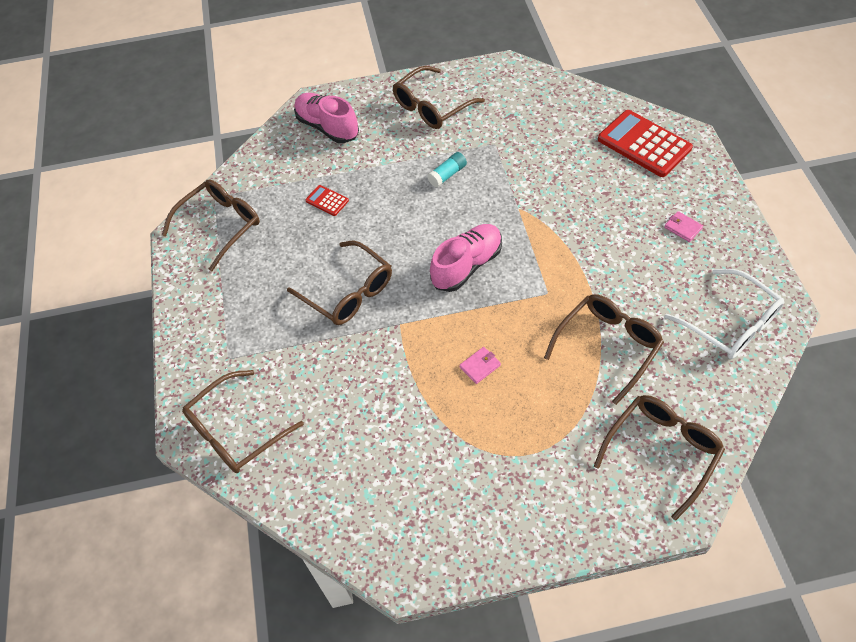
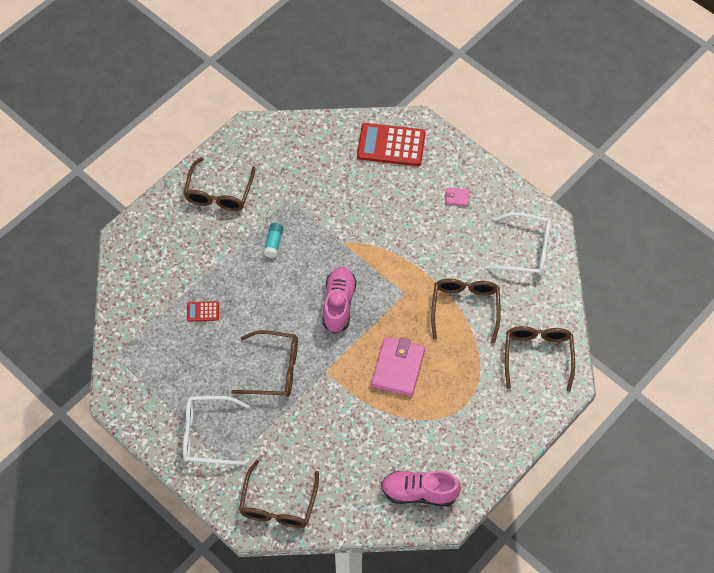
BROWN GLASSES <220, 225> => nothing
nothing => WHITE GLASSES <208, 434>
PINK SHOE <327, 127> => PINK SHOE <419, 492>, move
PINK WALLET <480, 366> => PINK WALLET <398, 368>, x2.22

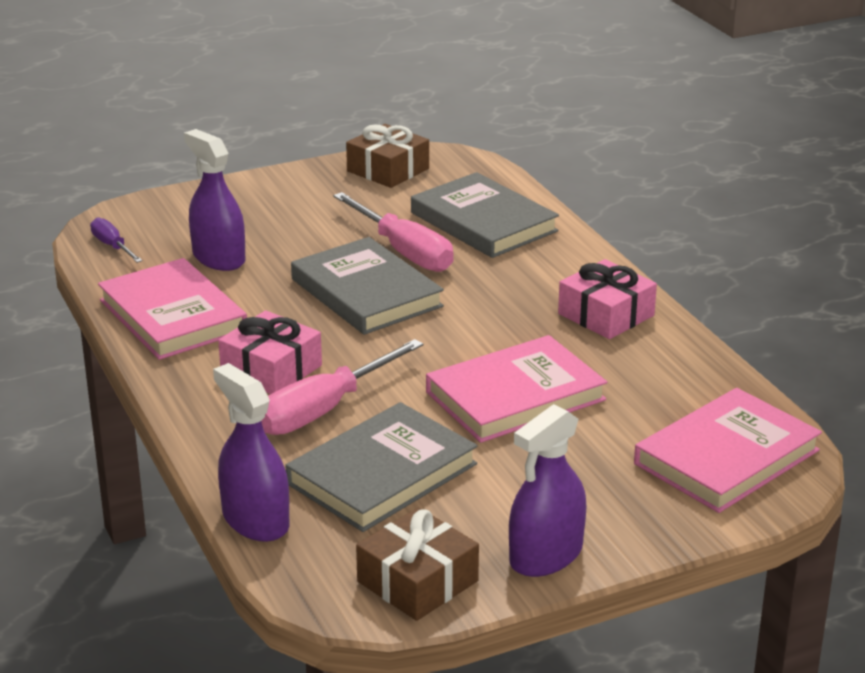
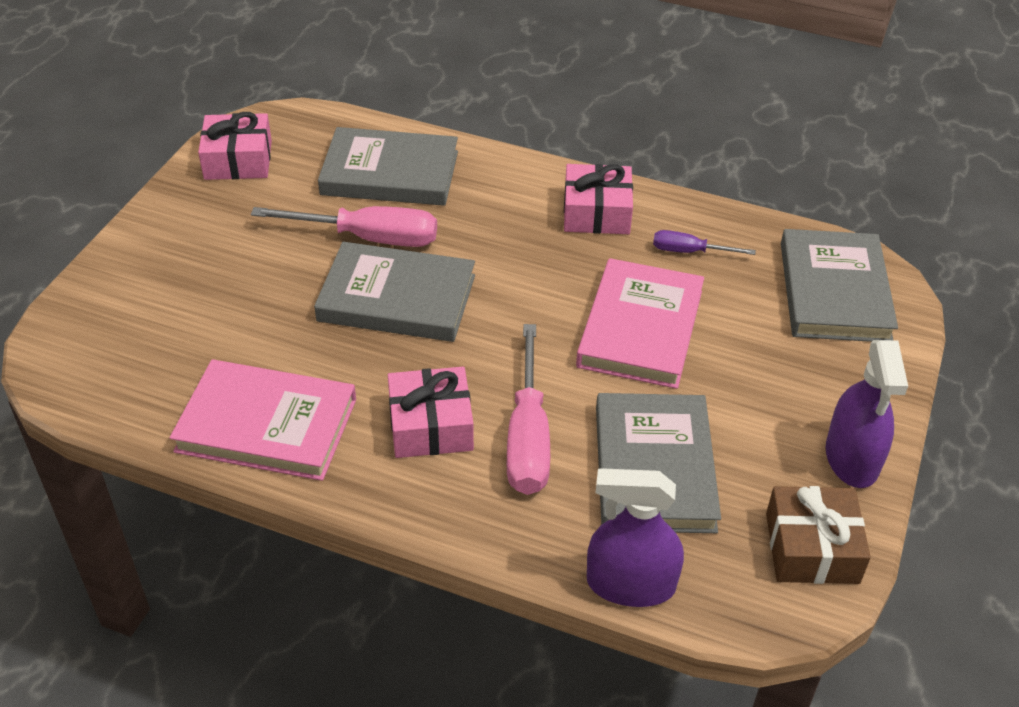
PURPLE SPRAY BOTTLE <218, 258> => nothing
PURPLE SCREWDRIVER <112, 246> => PURPLE SCREWDRIVER <689, 251>, move
BROWN GIFT <388, 170> => PINK GIFT <238, 160>
PINK BOOK <726, 457> => GREY BOOK <834, 291>

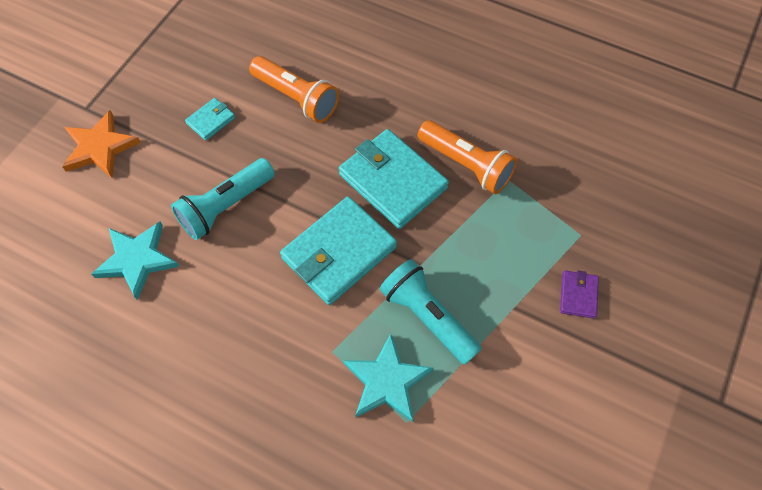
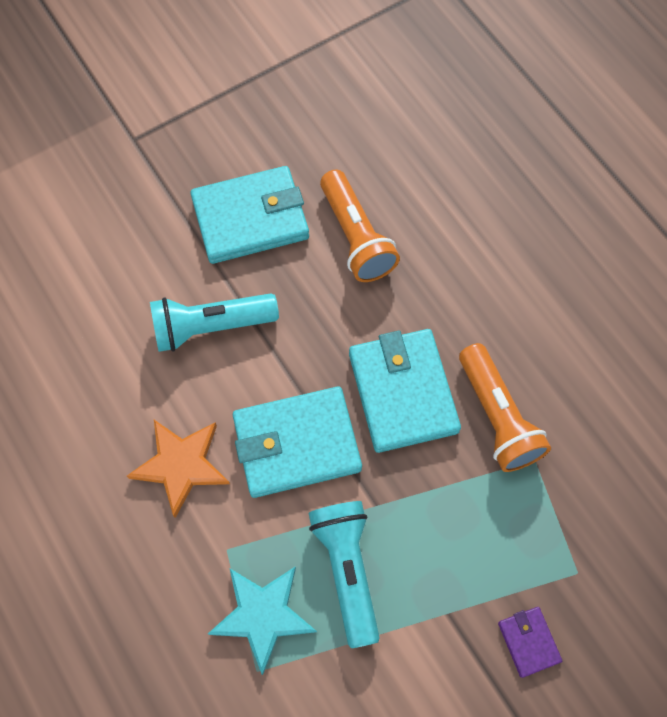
TURQUOISE STAR <137, 260> => nothing
ORANGE STAR <100, 147> => ORANGE STAR <181, 465>, move
PURPLE WALLET <578, 295> => PURPLE WALLET <528, 642>, 60 degrees counterclockwise
TURQUOISE WALLET <211, 120> => TURQUOISE WALLET <250, 218>, x2.15

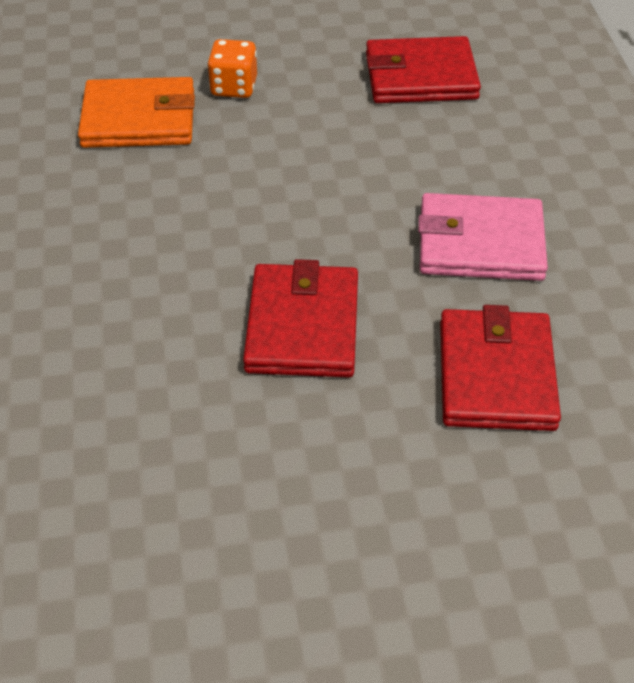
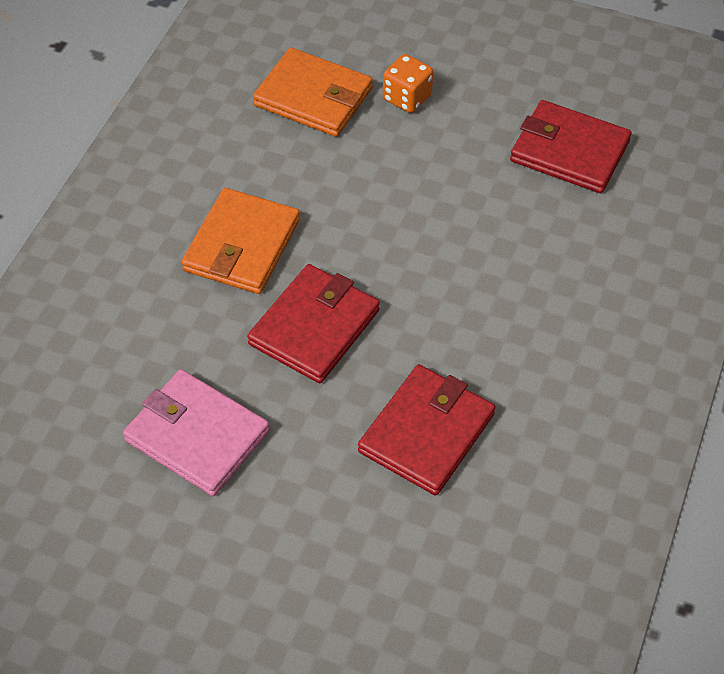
nothing => ORANGE WALLET <241, 245>
PINK WALLET <480, 243> => PINK WALLET <197, 436>, move

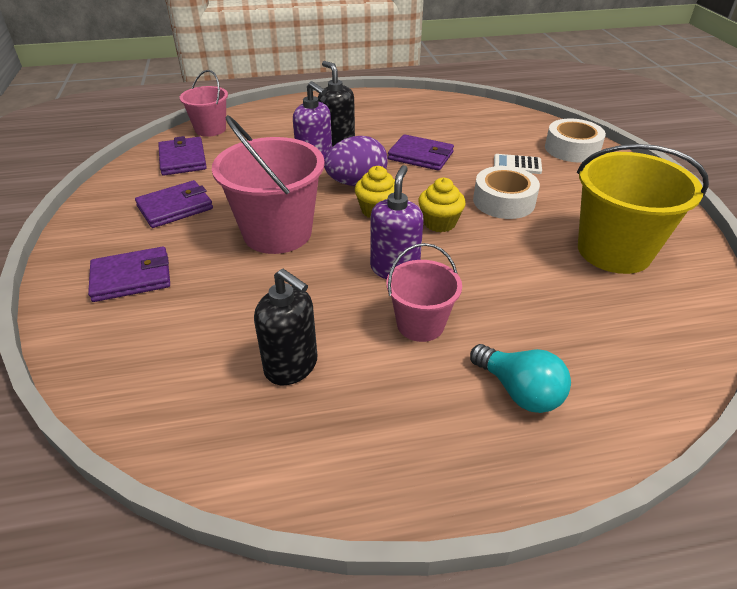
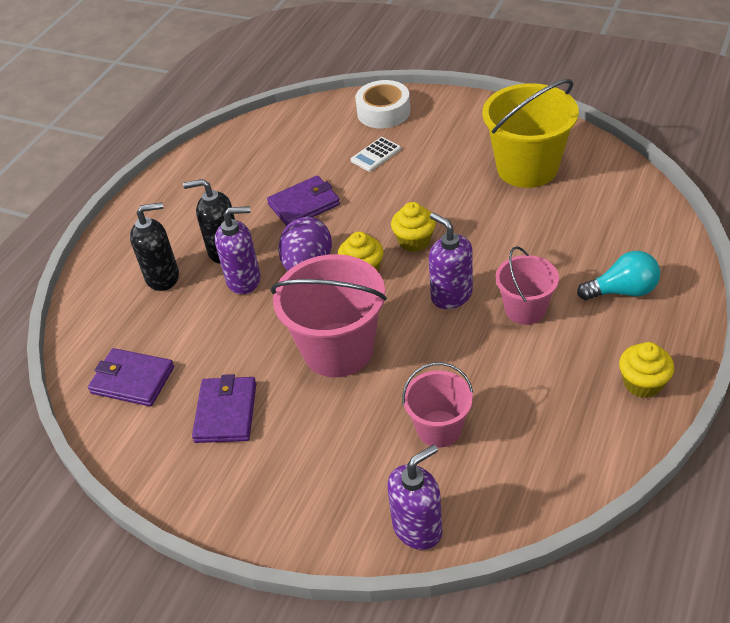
PURPLE WALLET <132, 277> => nothing
WHITE TAPE <503, 201> => nothing
nothing => PURPLE SOAP DISPENSER <417, 528>
nothing => YELLOW CUPCAKE <642, 383>
PINK BUCKET <210, 129> => PINK BUCKET <439, 429>, move
BLACK SOAP DISPENSER <291, 366> => BLACK SOAP DISPENSER <163, 277>, move

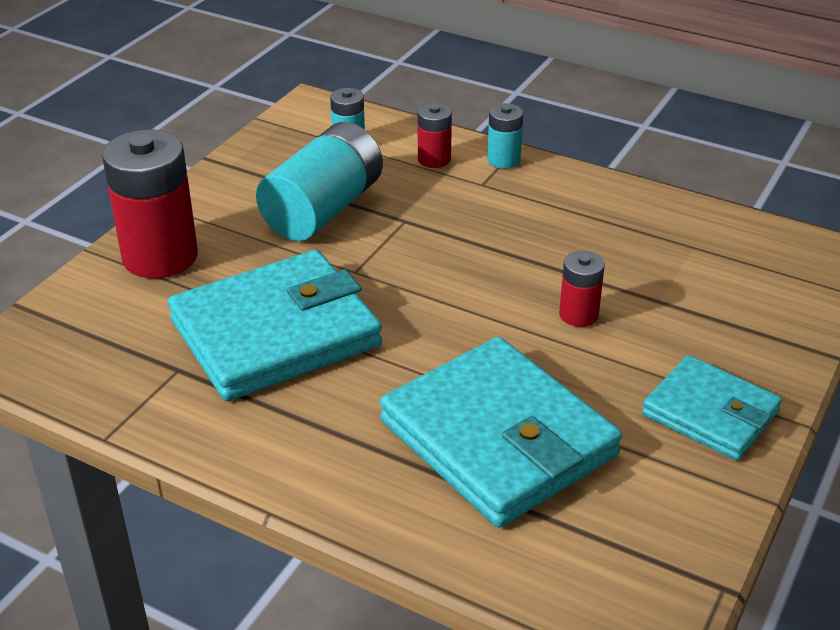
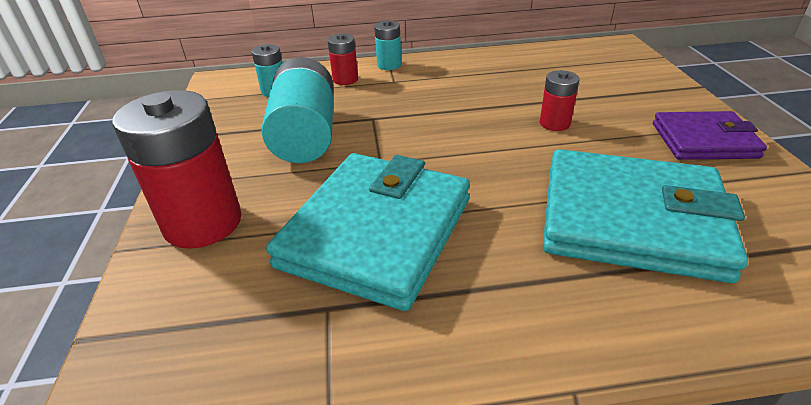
TURQUOISE WALLET <710, 413> => PURPLE WALLET <704, 141>

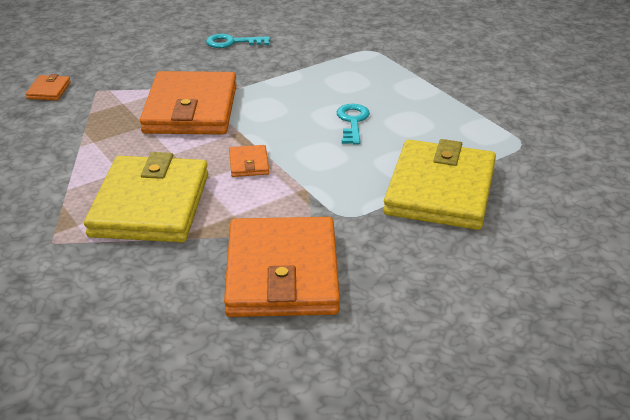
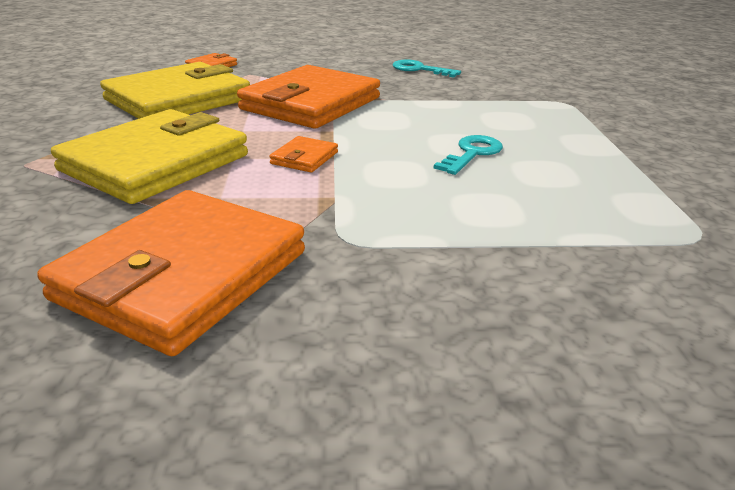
YELLOW WALLET <440, 190> => YELLOW WALLET <178, 100>, move

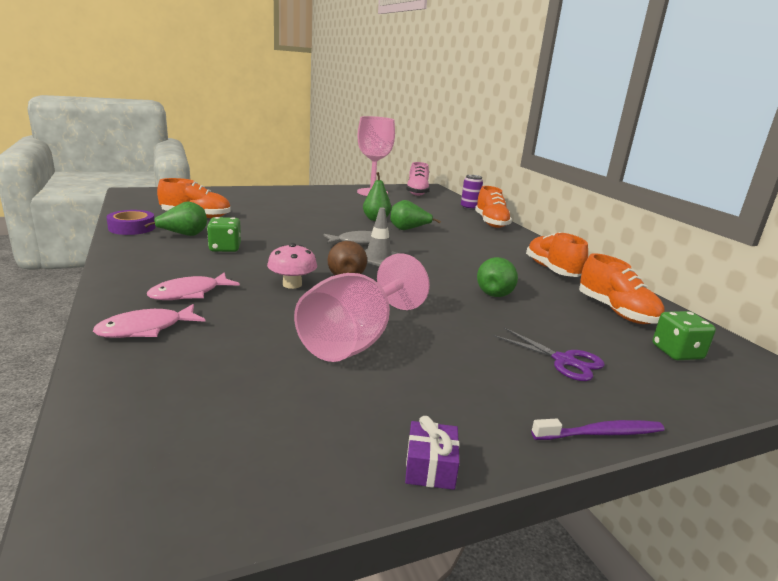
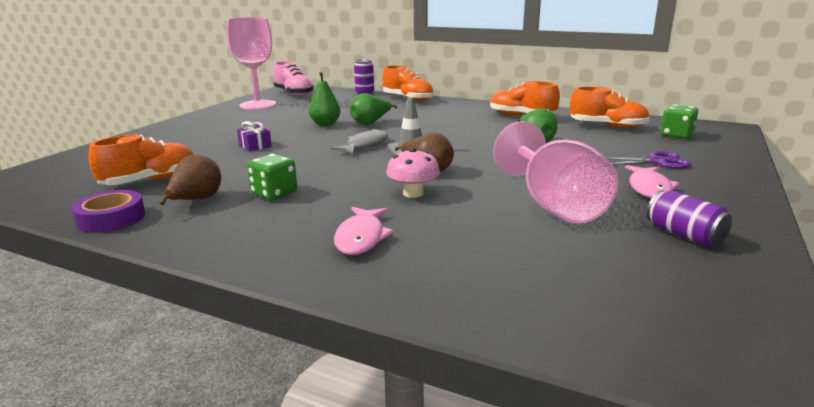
PURPLE TOOTHBRUSH <601, 433> => nothing
nothing => PURPLE CAN <684, 235>
PINK FISH <146, 329> => PINK FISH <649, 188>, move
PURPLE GIFT <430, 467> => PURPLE GIFT <255, 146>, move
GREEN PEAR <184, 235> => BROWN PEAR <196, 200>

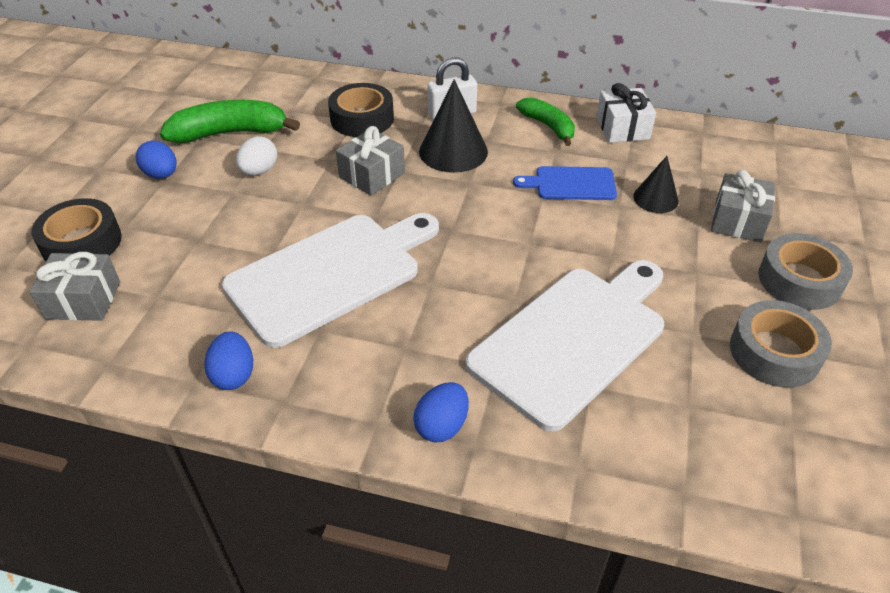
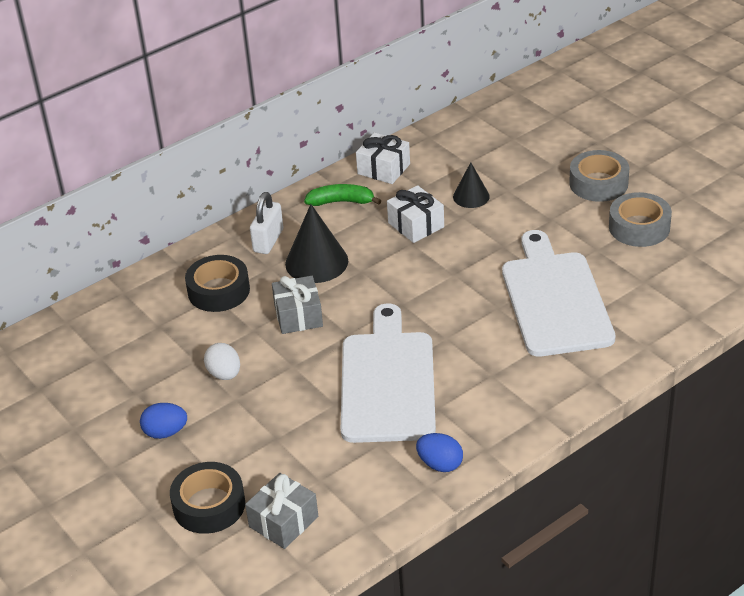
GREEN BANANA <230, 133> => nothing
BLUE EGG <442, 426> => nothing
GREY GIFT <738, 221> => nothing
BLUE CUTTING BOARD <571, 184> => WHITE GIFT <416, 225>

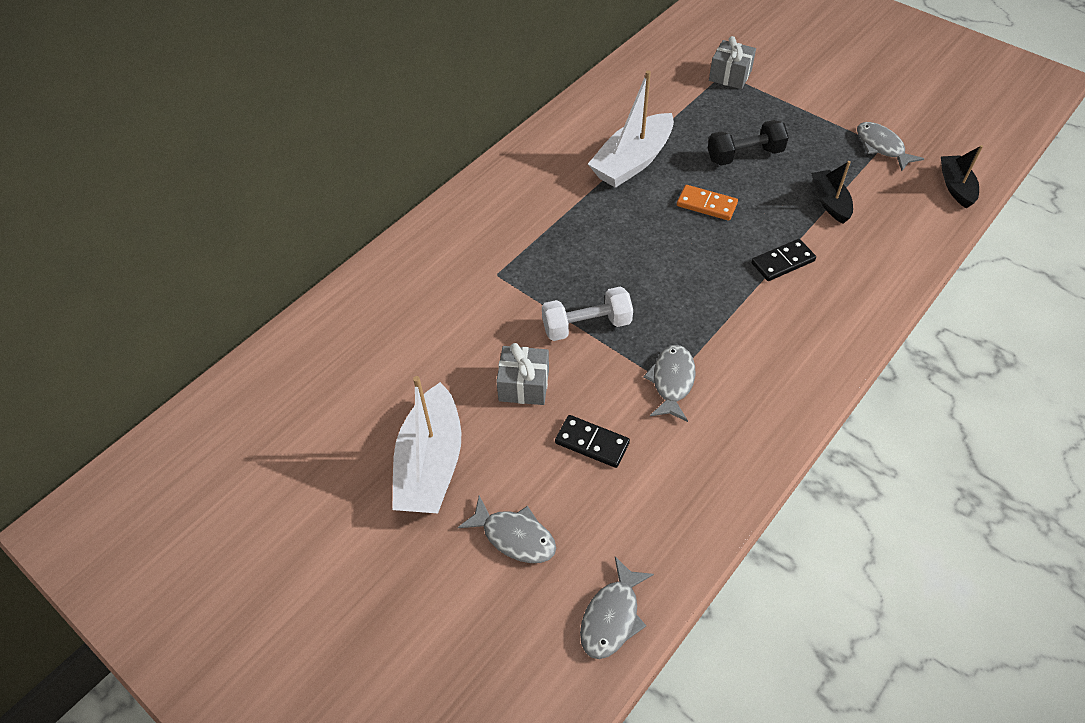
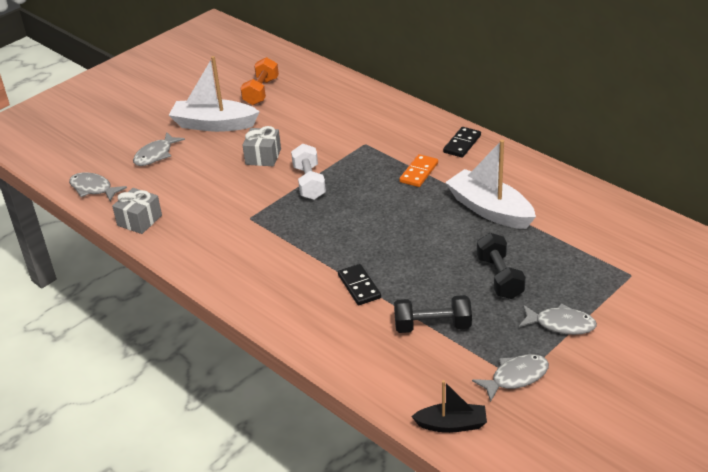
nothing => ORANGE DUMBBELL <261, 91>
BLACK DOMINO <592, 443> => BLACK DOMINO <462, 144>, move
GREY FISH <672, 381> => GREY FISH <561, 324>, move
ORANGE DOMINO <706, 205> => ORANGE DOMINO <419, 172>, move
GREY GIFT <730, 76> => GREY GIFT <139, 220>, move
BLACK BOAT <830, 202> => BLACK DUMBBELL <432, 326>

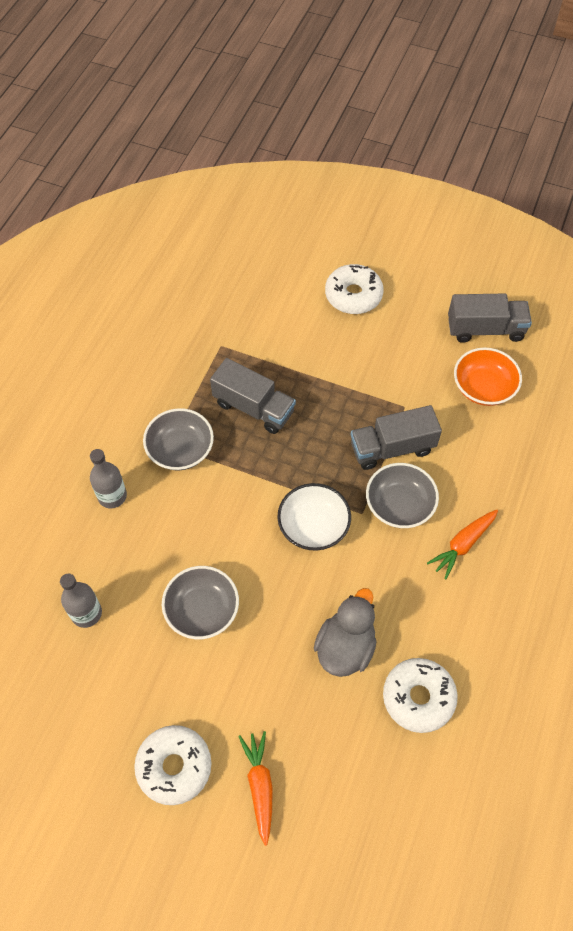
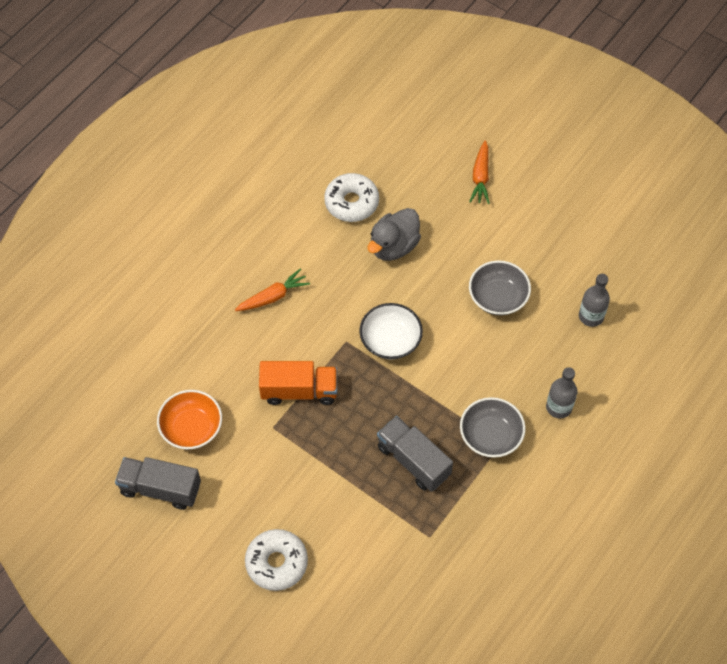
WHITE DONUT <174, 766> => nothing
GREY BOWL <399, 505> => nothing
GREY TRUCK <392, 448> => ORANGE TRUCK <299, 391>

